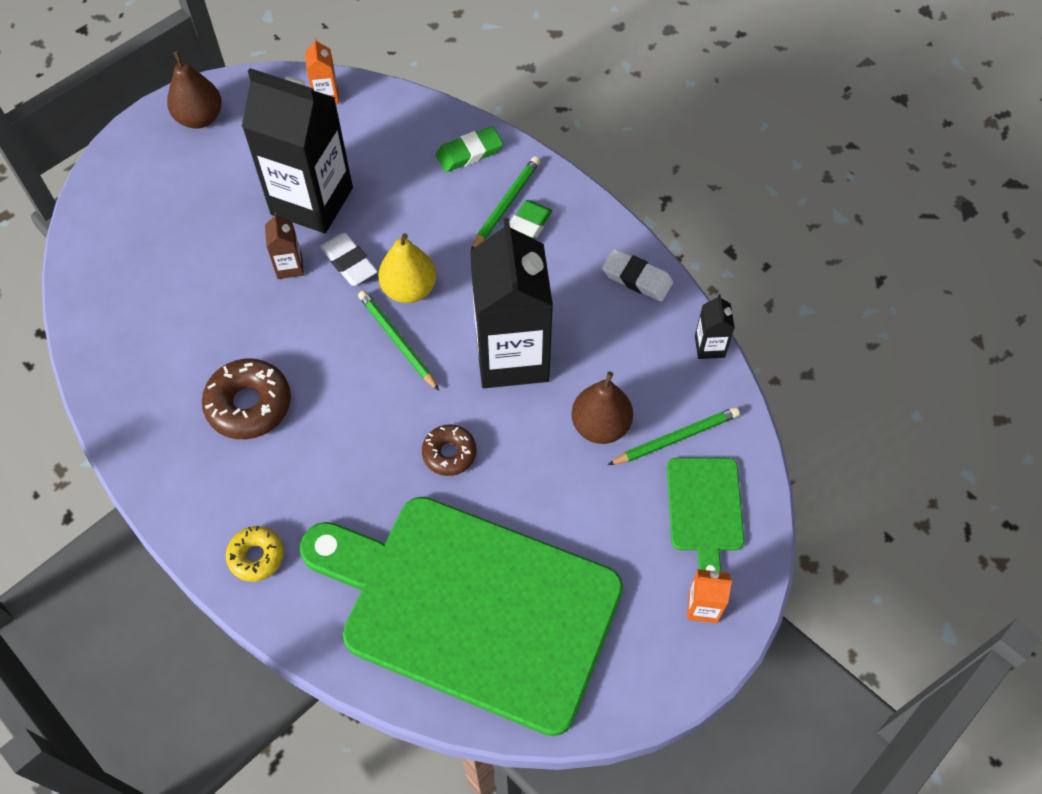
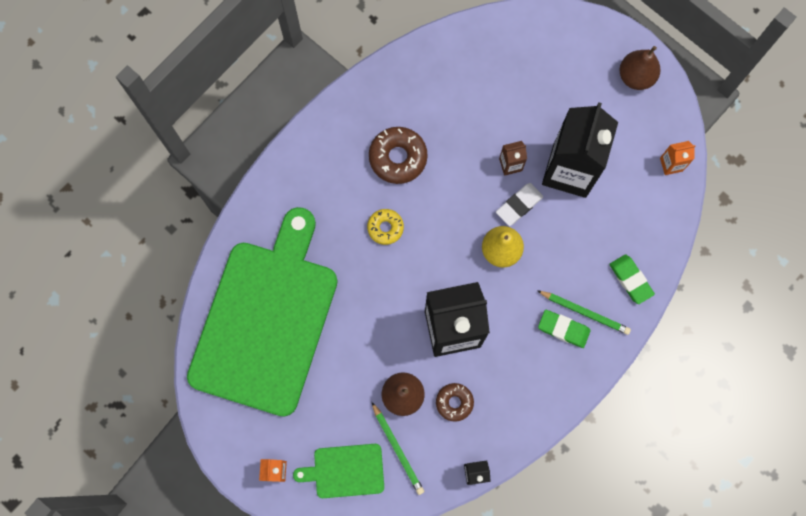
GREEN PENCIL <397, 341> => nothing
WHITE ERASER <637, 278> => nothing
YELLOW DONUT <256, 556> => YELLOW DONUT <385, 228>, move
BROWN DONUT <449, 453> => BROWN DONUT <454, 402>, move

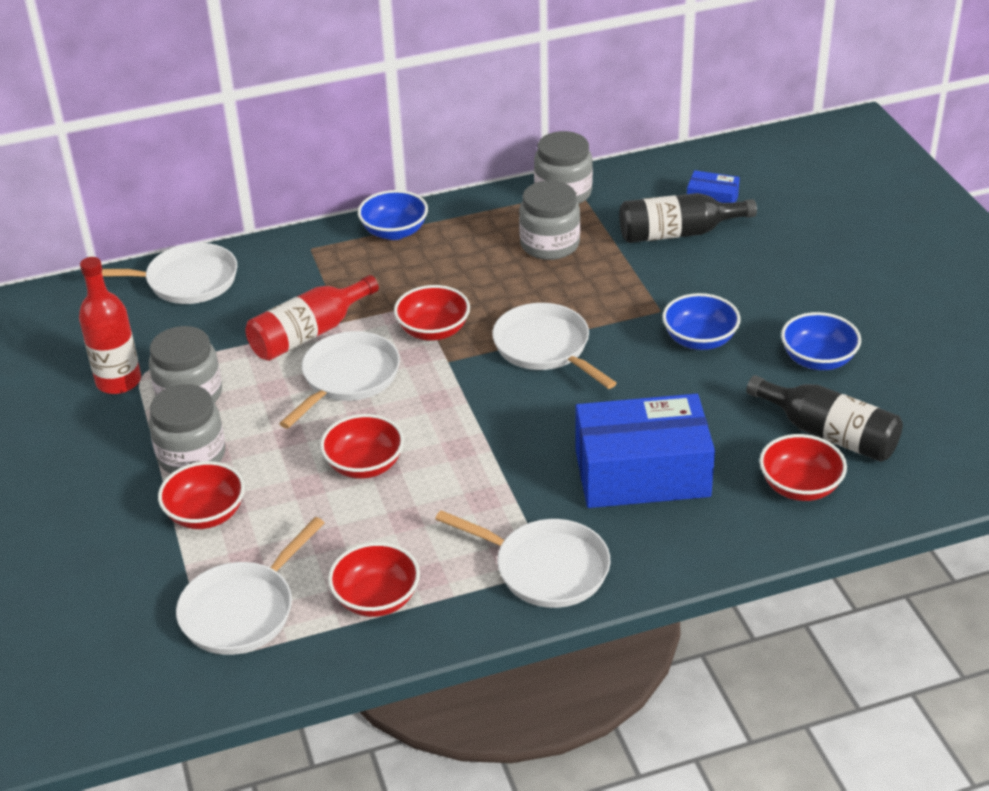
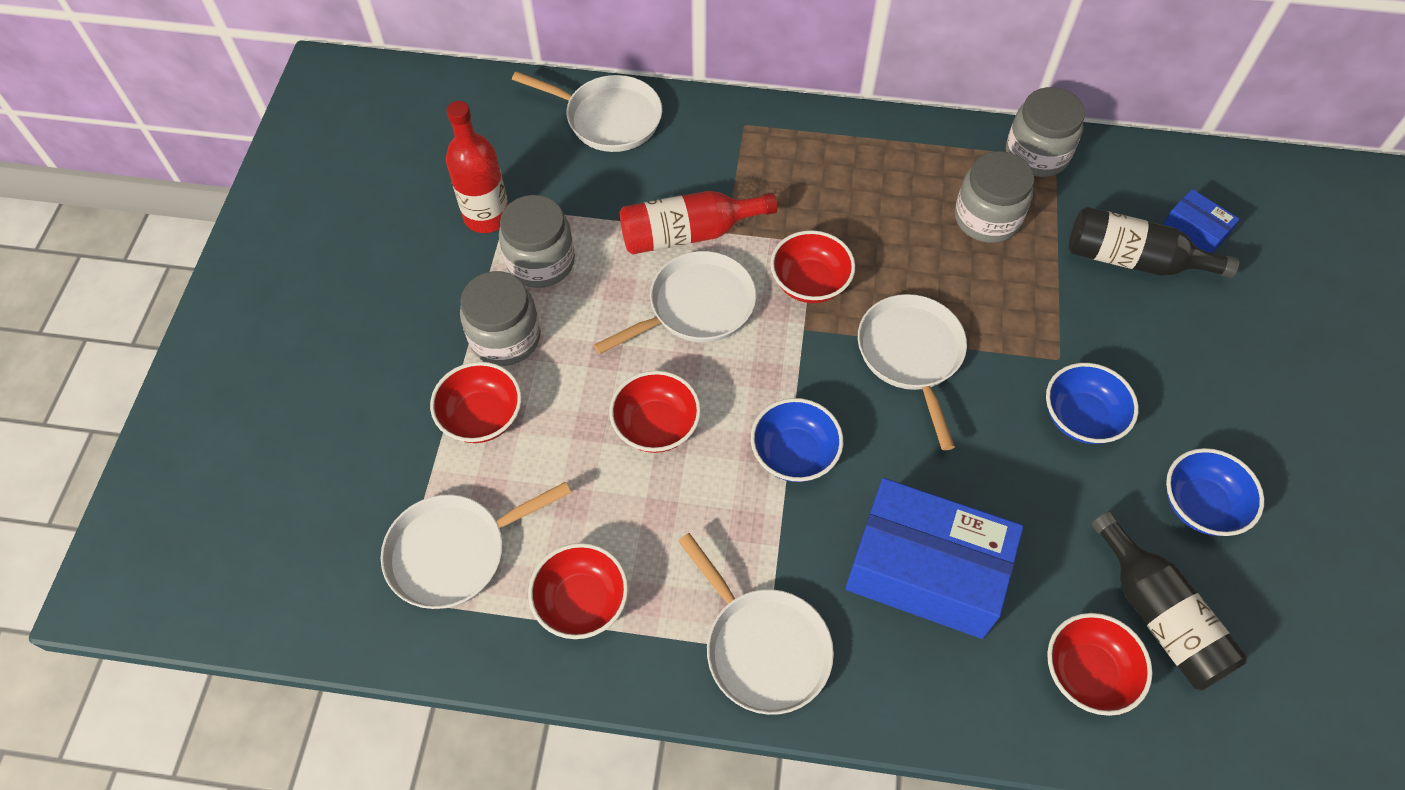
BLUE BOWL <394, 232> => BLUE BOWL <794, 454>, move

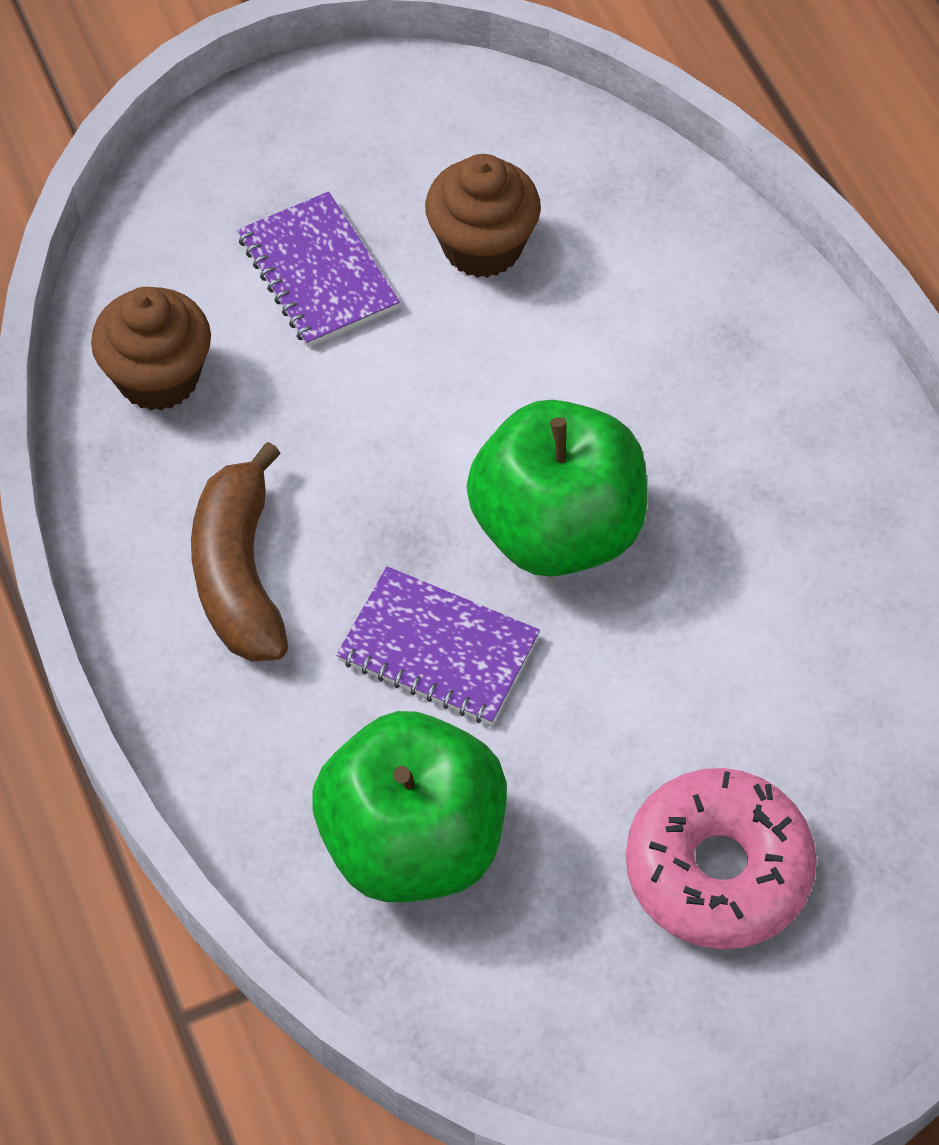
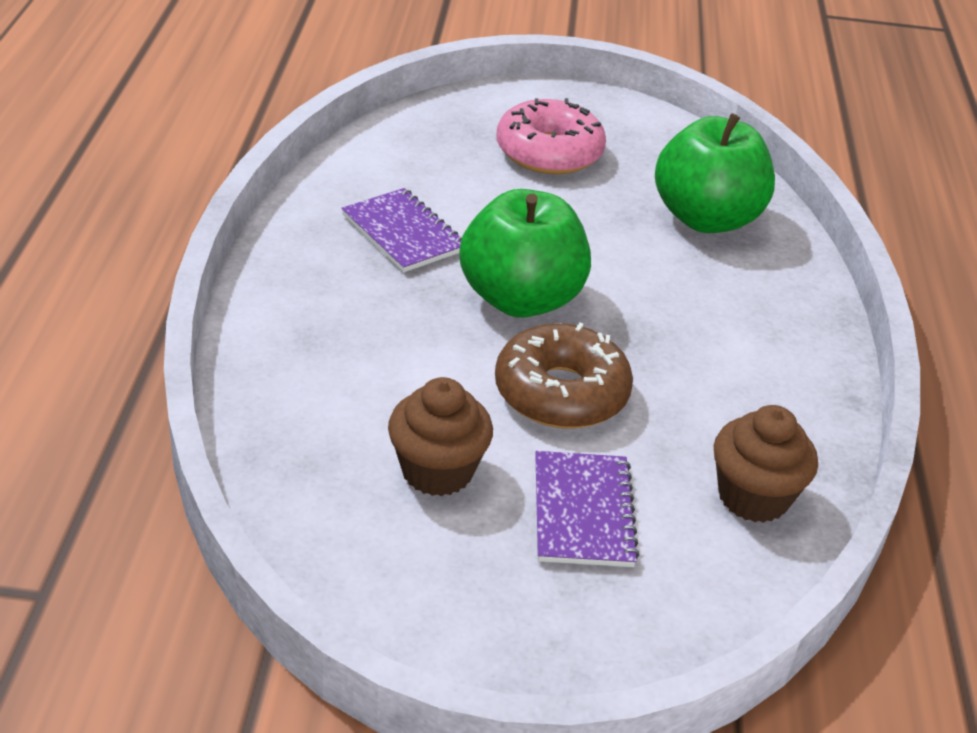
BROWN BANANA <239, 574> => nothing
nothing => BROWN DONUT <561, 393>
PURPLE NOTEBOOK <438, 649> => PURPLE NOTEBOOK <403, 233>, move

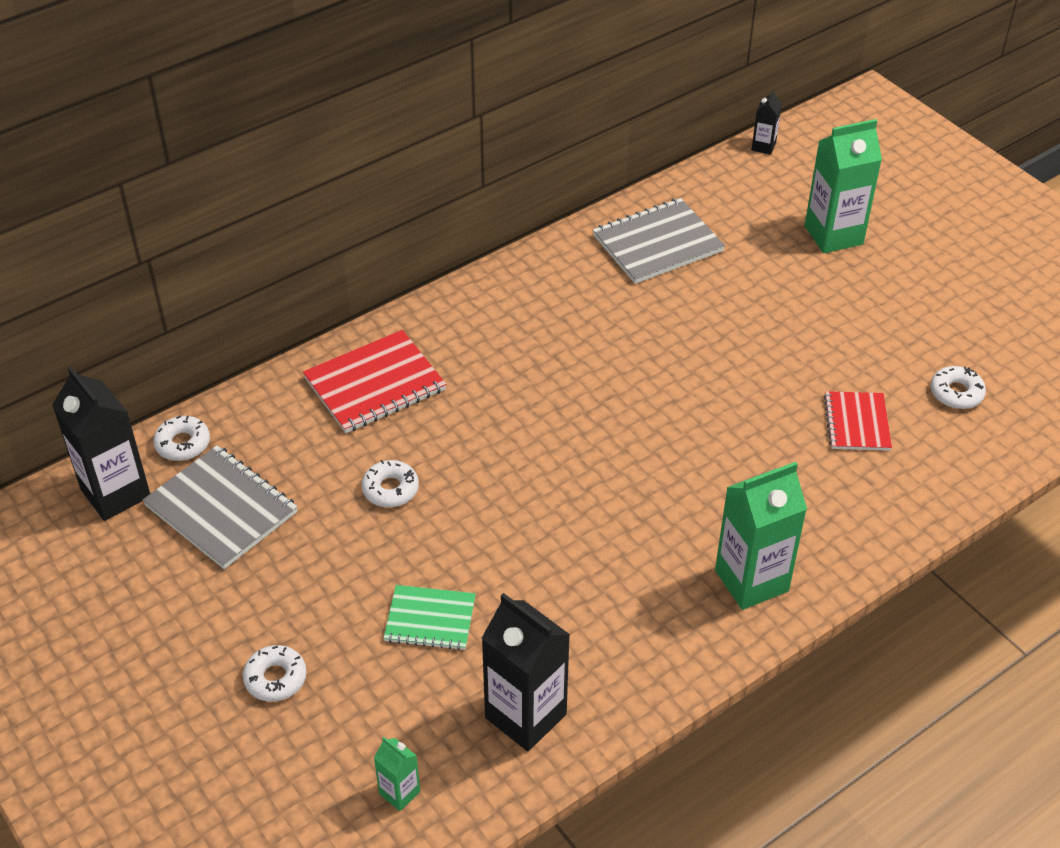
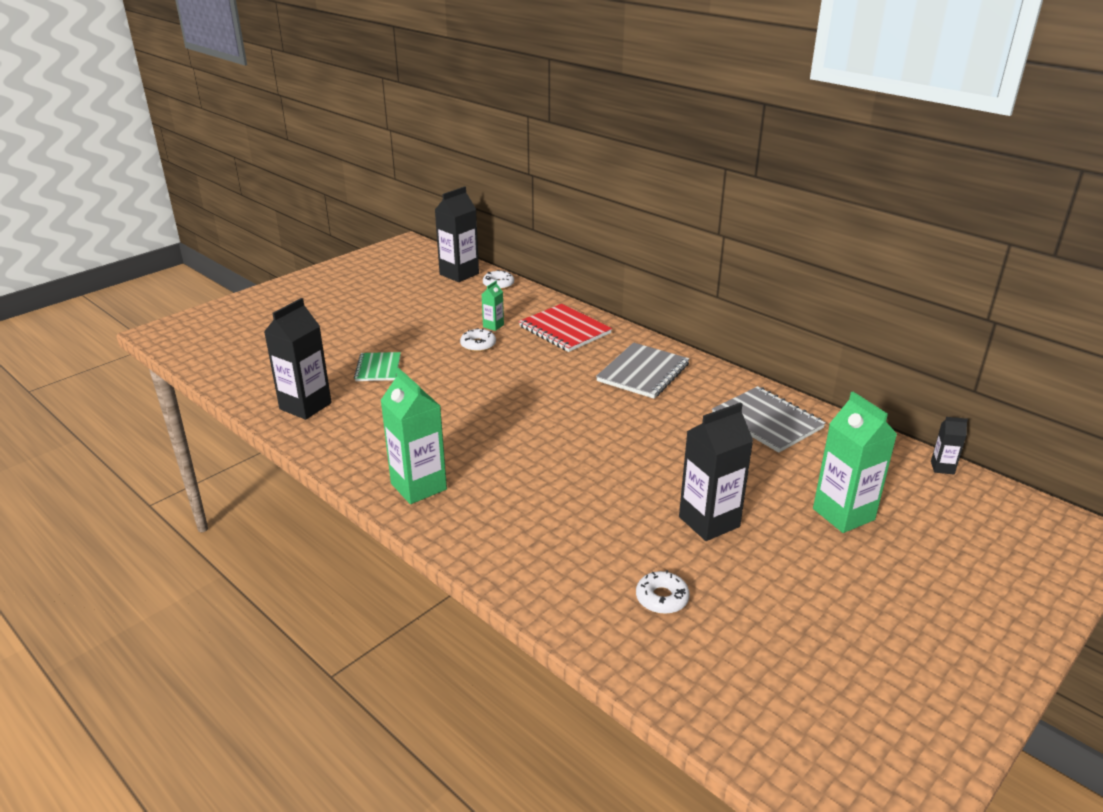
WHITE DONUT <275, 678> => nothing
RED NOTEBOOK <857, 423> => nothing
nothing => BLACK CARTON <709, 522>
GREY NOTEBOOK <221, 509> => GREY NOTEBOOK <643, 372>, move
GREEN CARTON <399, 792> => GREEN CARTON <493, 326>, move

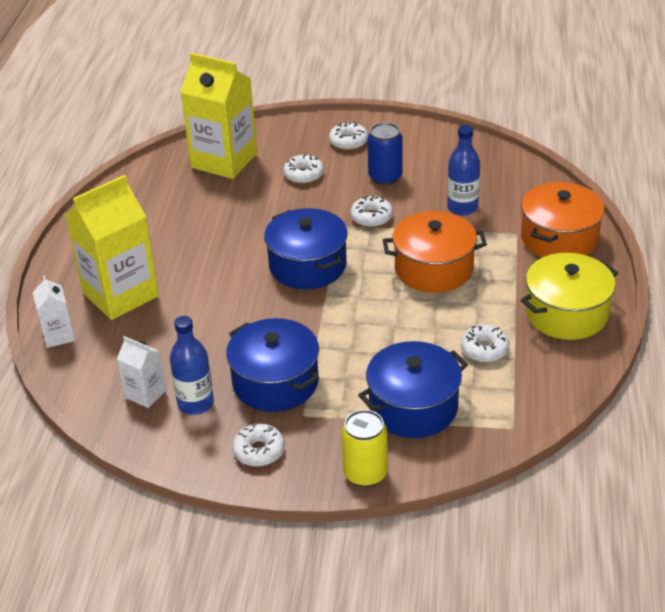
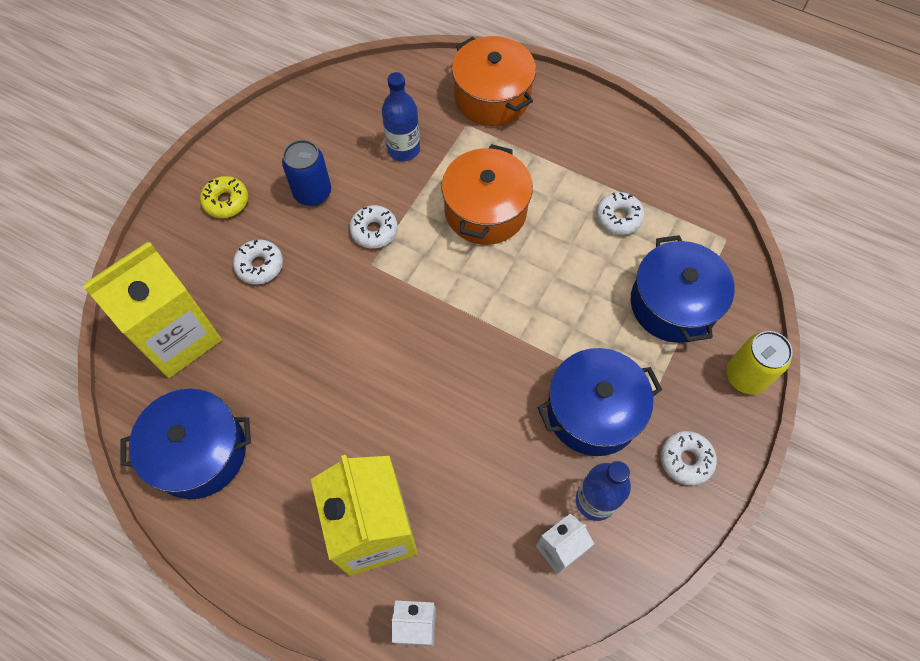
YELLOW POT <566, 313> => nothing
BLUE POT <307, 265> => BLUE POT <199, 452>, move
WHITE DONUT <348, 141> => YELLOW DONUT <226, 201>

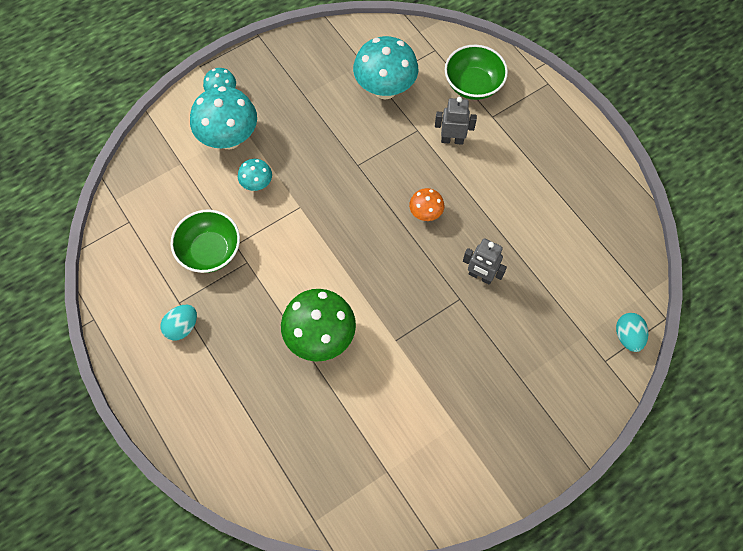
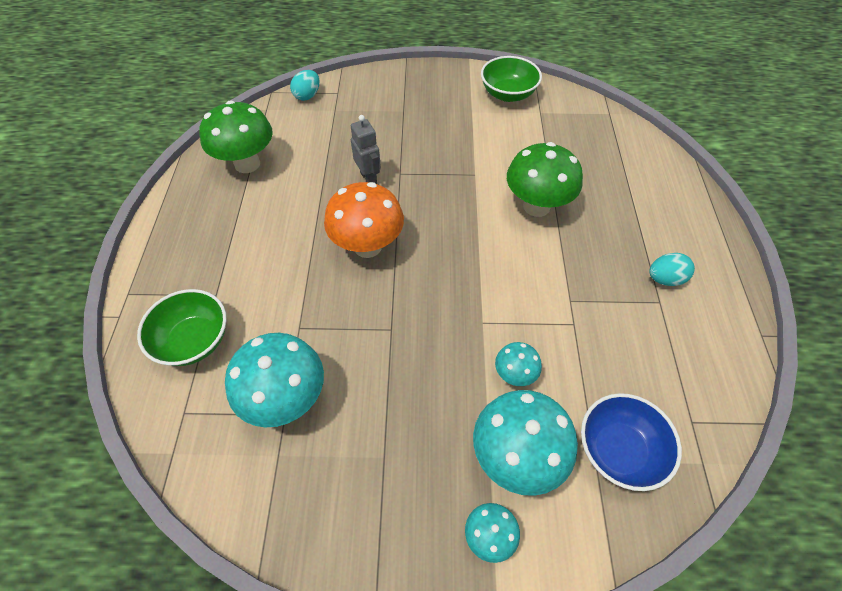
GREY ROBOT <452, 139> => nothing
nothing => GREEN MUSHROOM <247, 164>
nothing => BLUE BOWL <618, 450>
GREEN BOWL <210, 251> => GREEN BOWL <508, 94>, move
ORANGE MUSHROOM <425, 213> => ORANGE MUSHROOM <367, 246>, x1.96

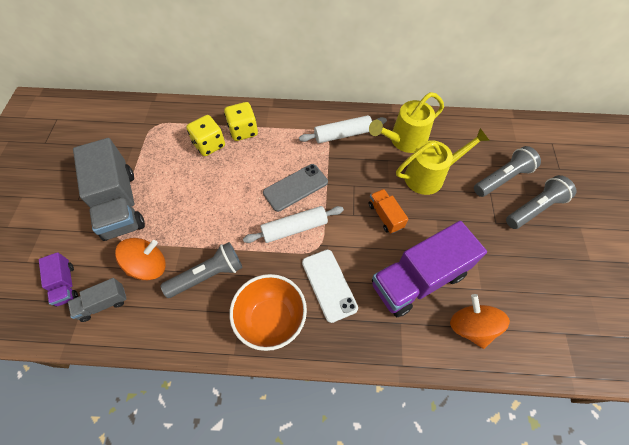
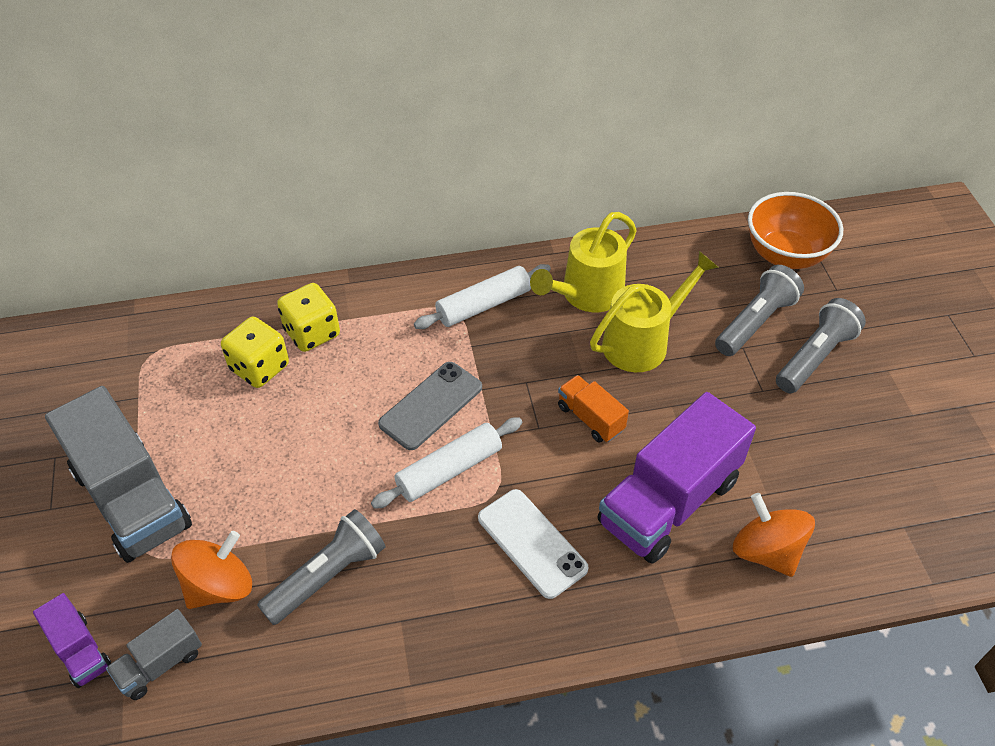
ORANGE BOWL <271, 319> => ORANGE BOWL <785, 255>, move

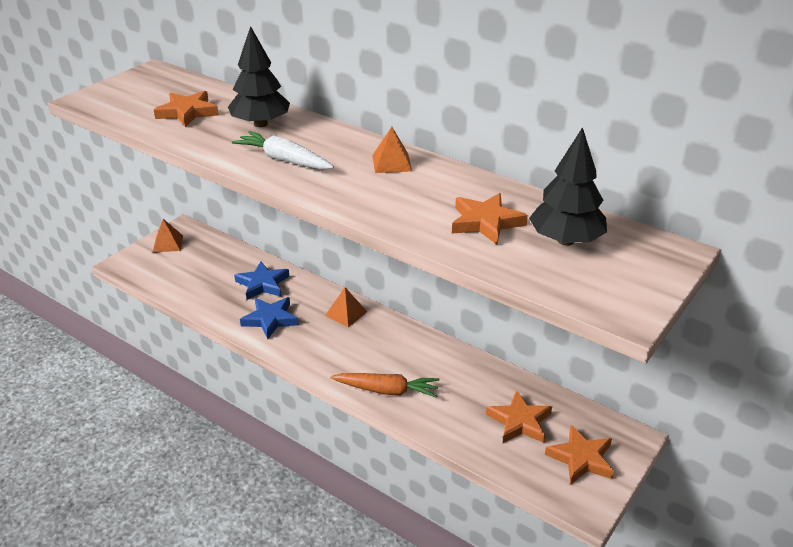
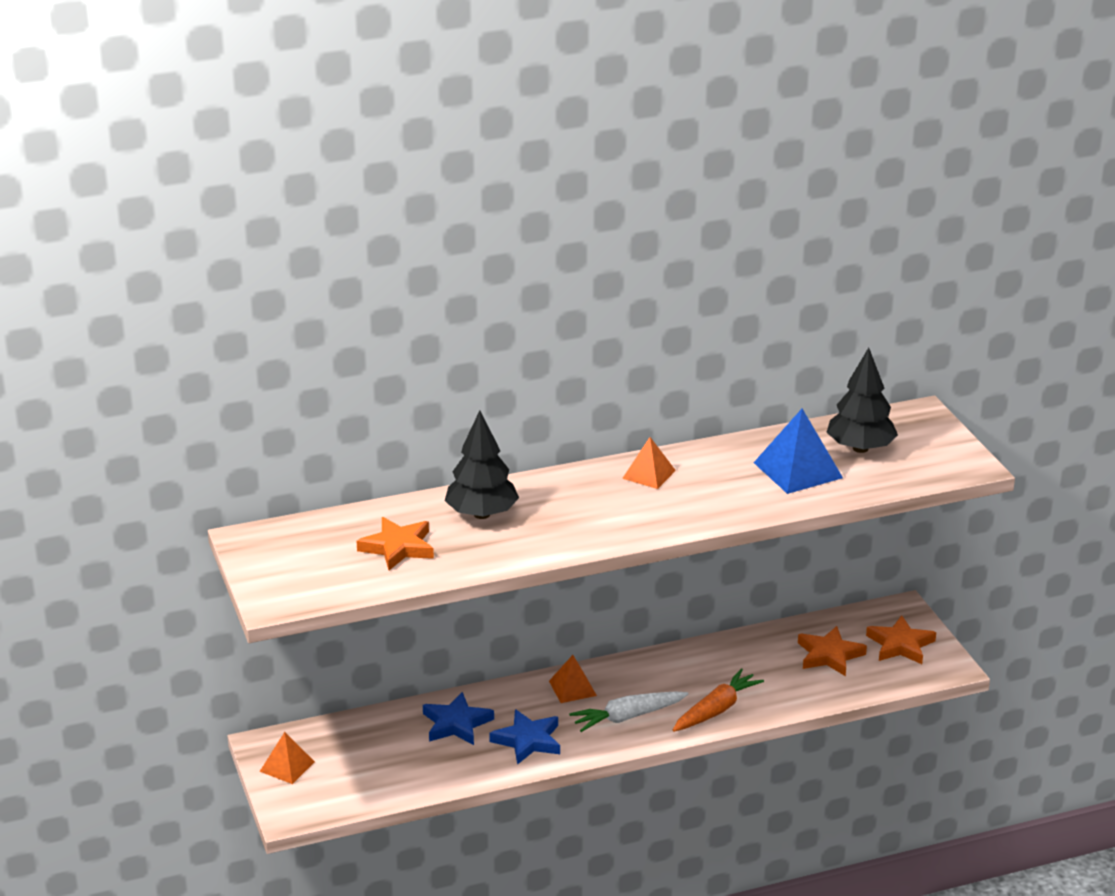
WHITE CARROT <284, 160> => WHITE CARROT <628, 717>, move
ORANGE STAR <486, 222> => BLUE PYRAMID <798, 470>

